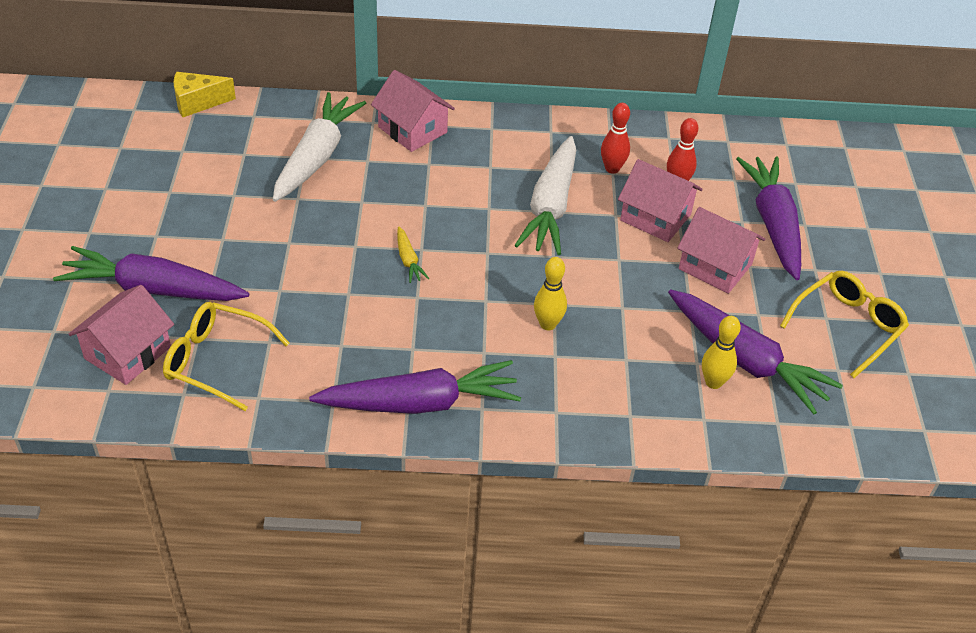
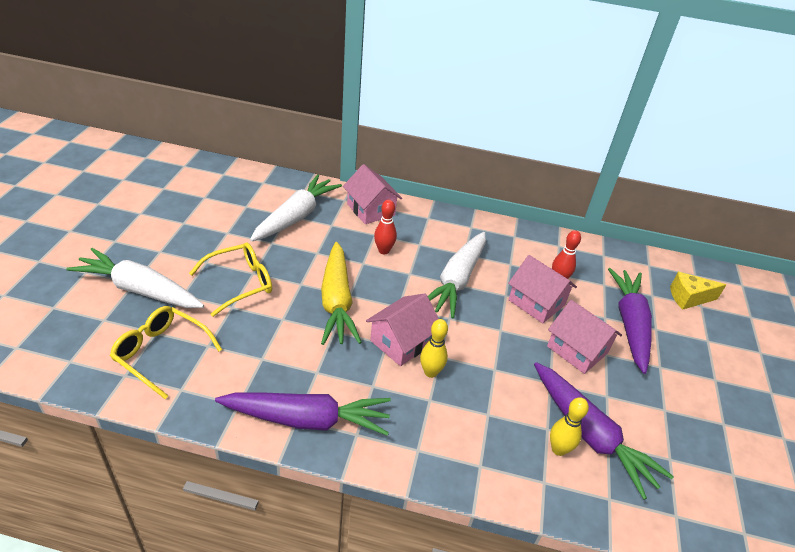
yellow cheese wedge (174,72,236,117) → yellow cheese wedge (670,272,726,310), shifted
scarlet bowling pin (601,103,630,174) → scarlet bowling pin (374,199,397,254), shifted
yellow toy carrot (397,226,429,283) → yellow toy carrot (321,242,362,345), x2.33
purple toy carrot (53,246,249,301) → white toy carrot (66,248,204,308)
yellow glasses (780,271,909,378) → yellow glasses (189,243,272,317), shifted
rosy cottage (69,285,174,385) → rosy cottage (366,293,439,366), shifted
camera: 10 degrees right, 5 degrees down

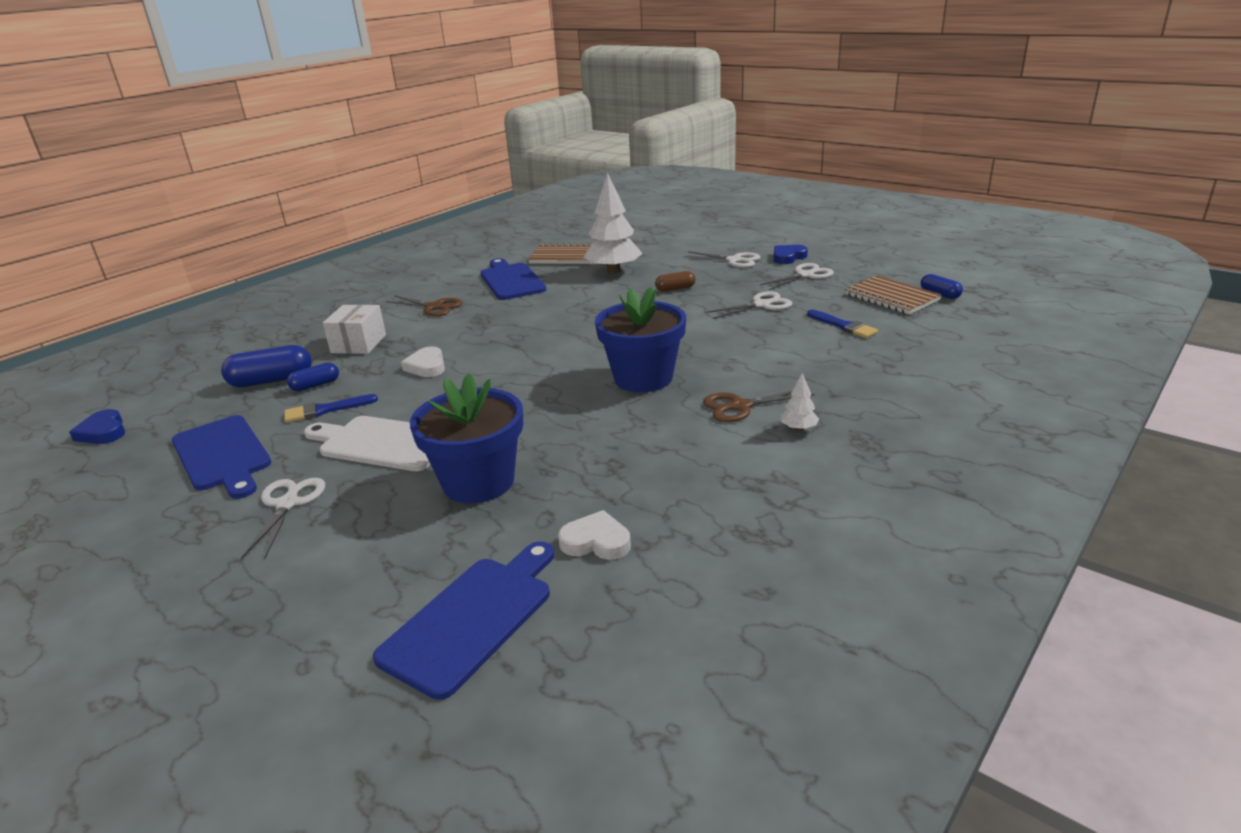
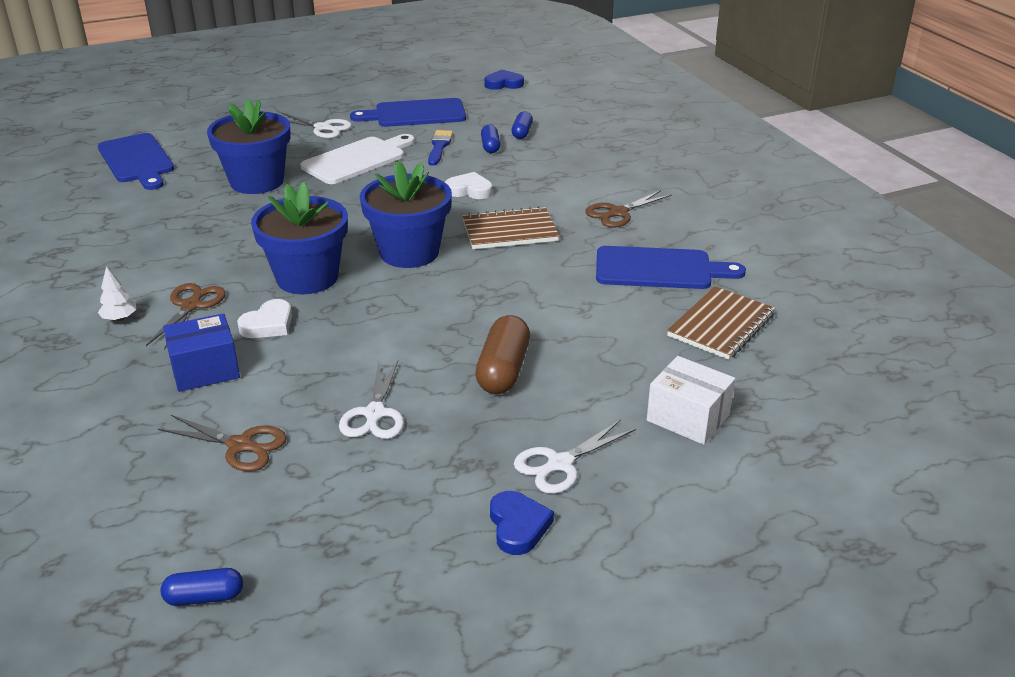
white tree (584,173,643,274) → -
white pair of scissors (760,263,834,290) → -
brown pill shape (655,271,696,292) → brown pill shape (475,315,530,394), x1.70
brown notepad (845,275,942,315) → brown notepad (462,206,559,249), shifted
white box (323,305,386,354) → white box (647,356,735,445), shifted
cobalt brush (807,309,878,338) → brown pair of scissors (158,415,287,471)
cobalt pill shape (221,345,312,387) → cobalt pill shape (512,111,533,139), x0.59
white heart shape (558,510,631,560) → white heart shape (237,299,292,338), shifted
- → cobalt flower pot (360,161,452,268)
- → cobalt box (163,313,240,392)
camera: 115 degrees right, 5 degrees up

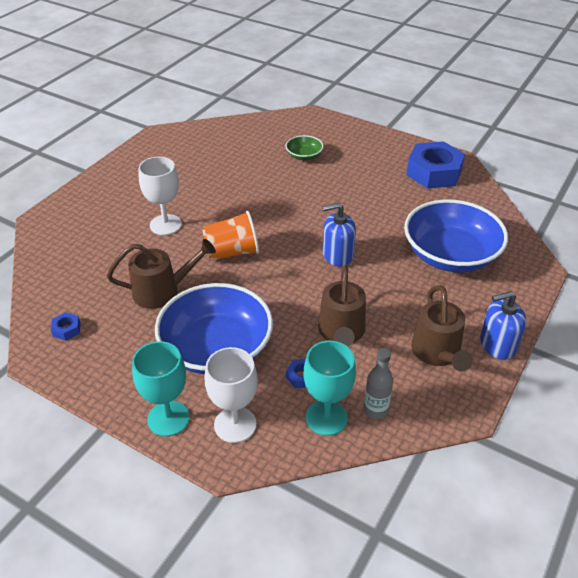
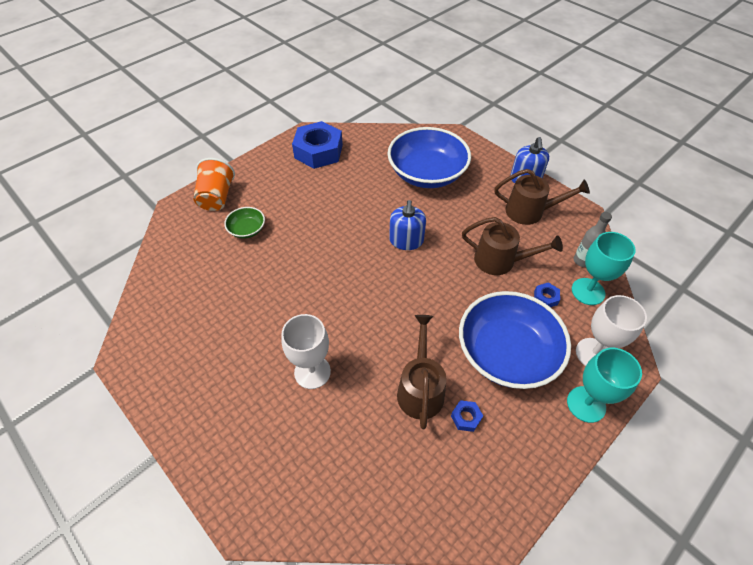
bright orange cup (202,211,259,260) → bright orange cup (193,158,235,211), shifted
cobalt hexagon nut (51,312,81,341) → cobalt hexagon nut (451,400,483,432), shifted
camera: 75 degrees left, 10 degrees up

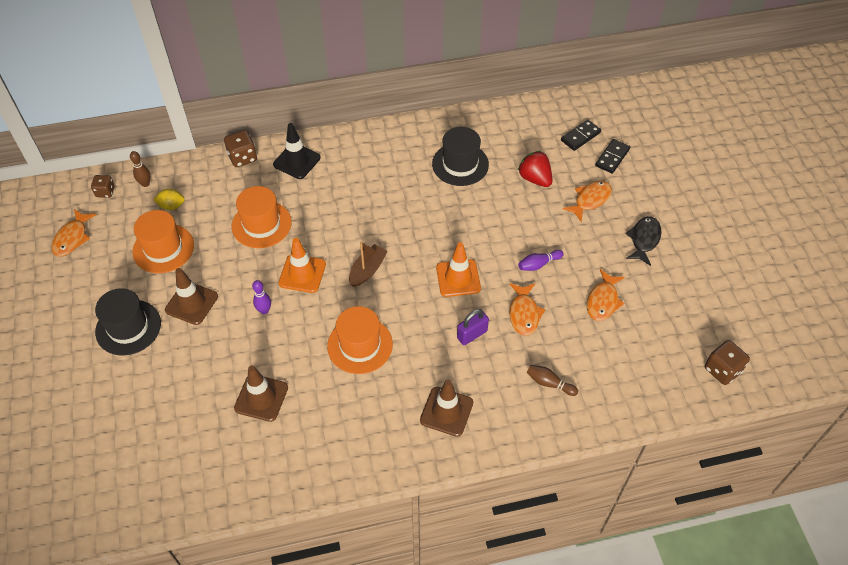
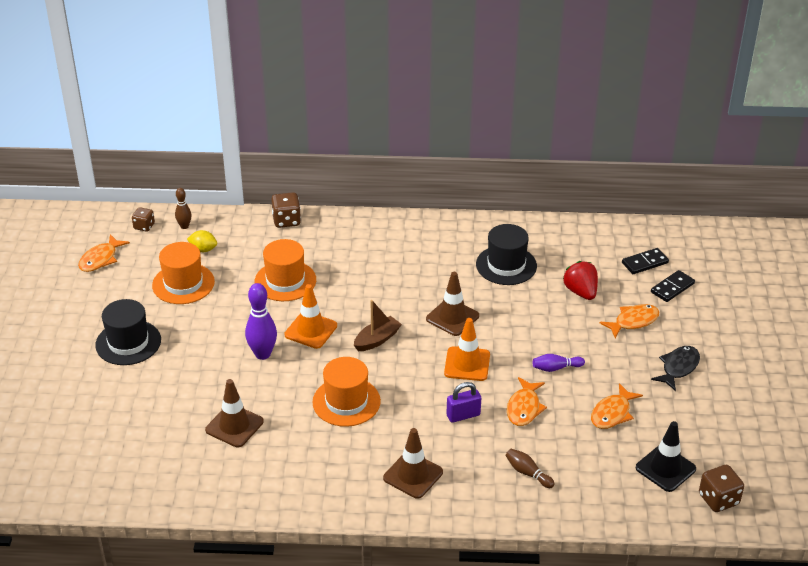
black safety cone (273,123,321,179) → black safety cone (636,421,696,492), shifted
brown safety cone (165,268,218,325) → brown safety cone (426,272,479,336), shifted
purple bowling pin (252,280,271,314) → purple bowling pin (245,283,277,360), x1.74
camera: 15 degrees right, 15 degrees down

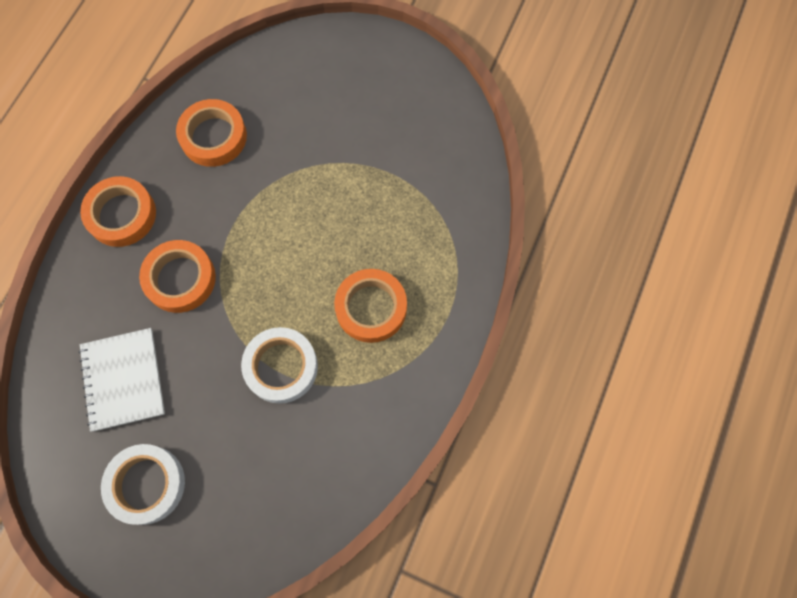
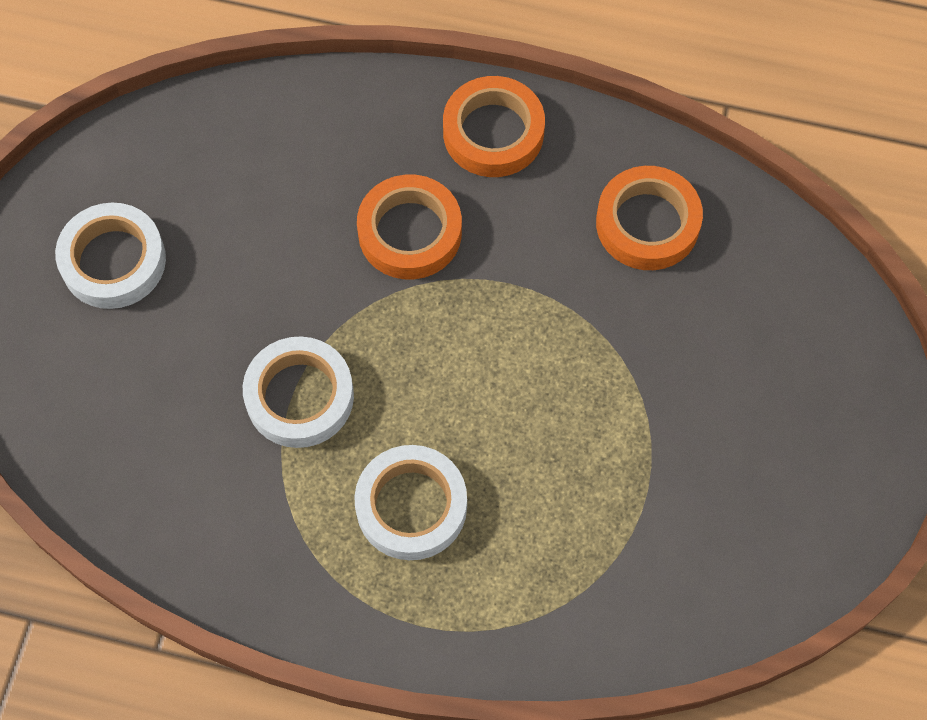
bright orange sticky tape (334,269,407,343) → white sticky tape (354,445,467,560)
white notepad (78,328,165,432) → -
camera: 80 degrees right, 5 degrees down

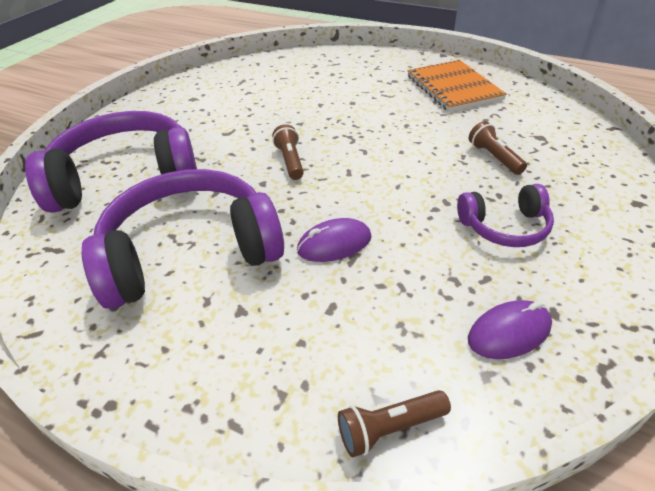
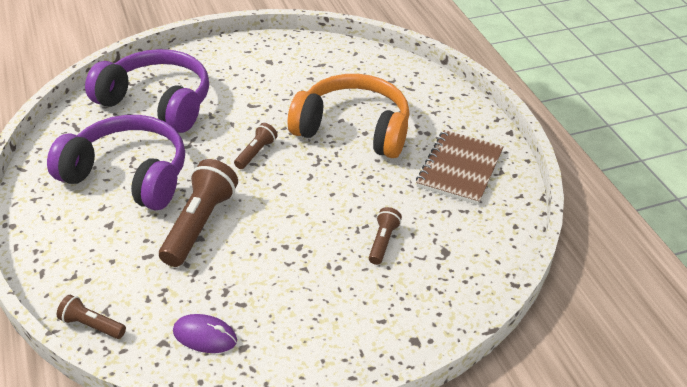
bright orange notepad (407,60,507,112) → brown notepad (416,130,504,205)
purple headphones (457,184,554,247) → -
purple computer mouse (297,218,372,262) → brown torch (159,159,238,267)
- → bright orange headphones (288,74,409,158)
camera: 40 degrees right, 0 degrees up

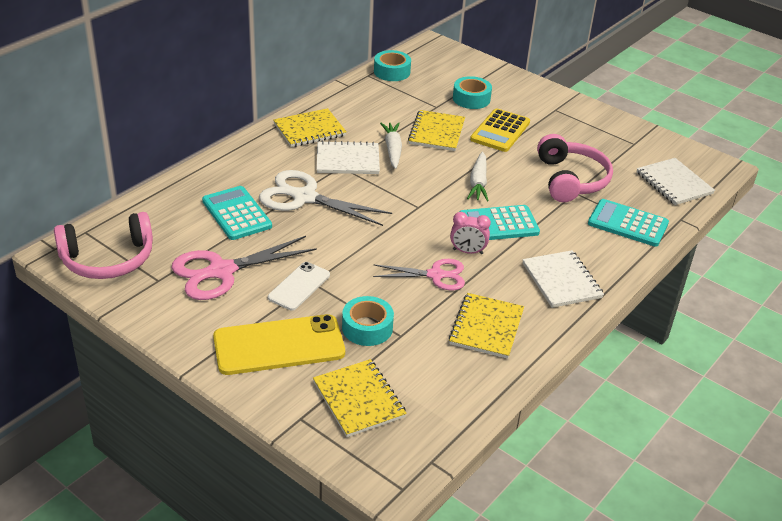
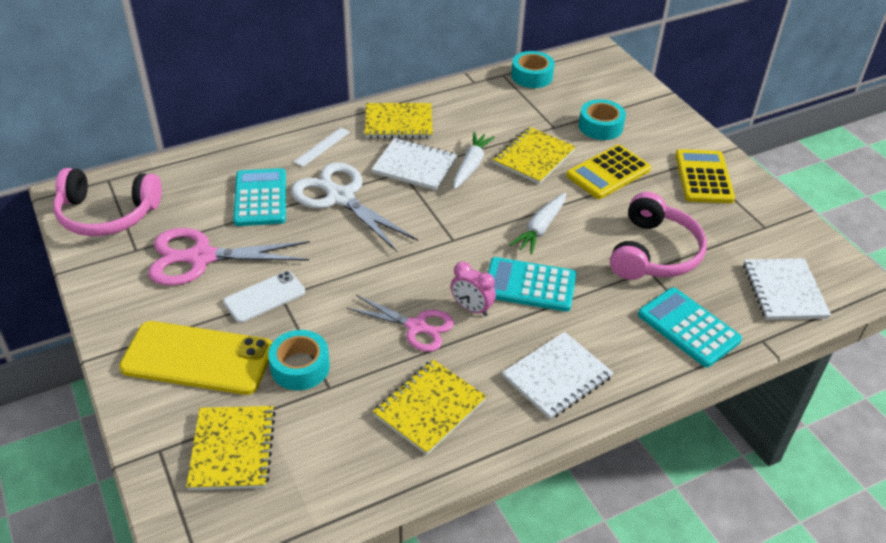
white notepad (522,250,604,308) → white notepad (502,332,614,420), 45 degrees clockwise
- → white measuring stick (294,127,350,167)
- → yellow adding machine (675,149,735,203)
camera: 25 degrees right, 5 degrees up

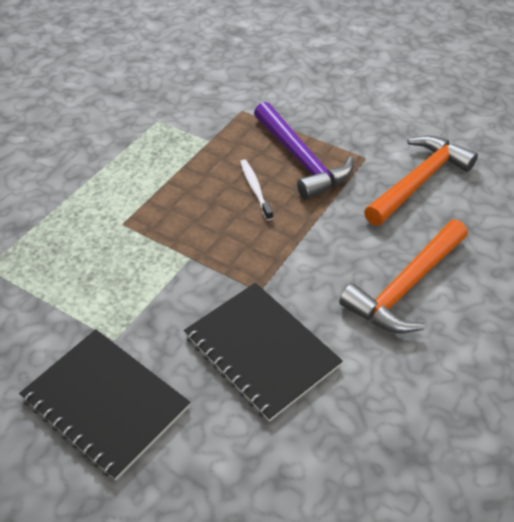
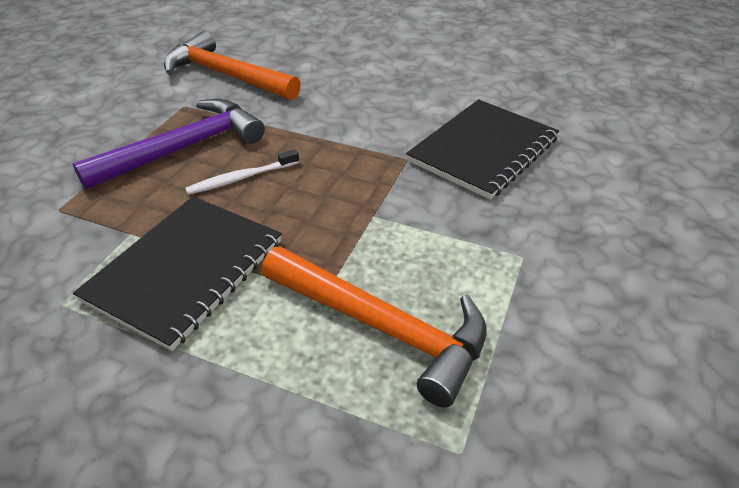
bright orange hammer (339,220,468,333) → bright orange hammer (262,246,487,408), shifted
black notepad (19,329,190,480) → black notepad (73,196,282,351), shifted
camera: 100 degrees left, 5 degrees down

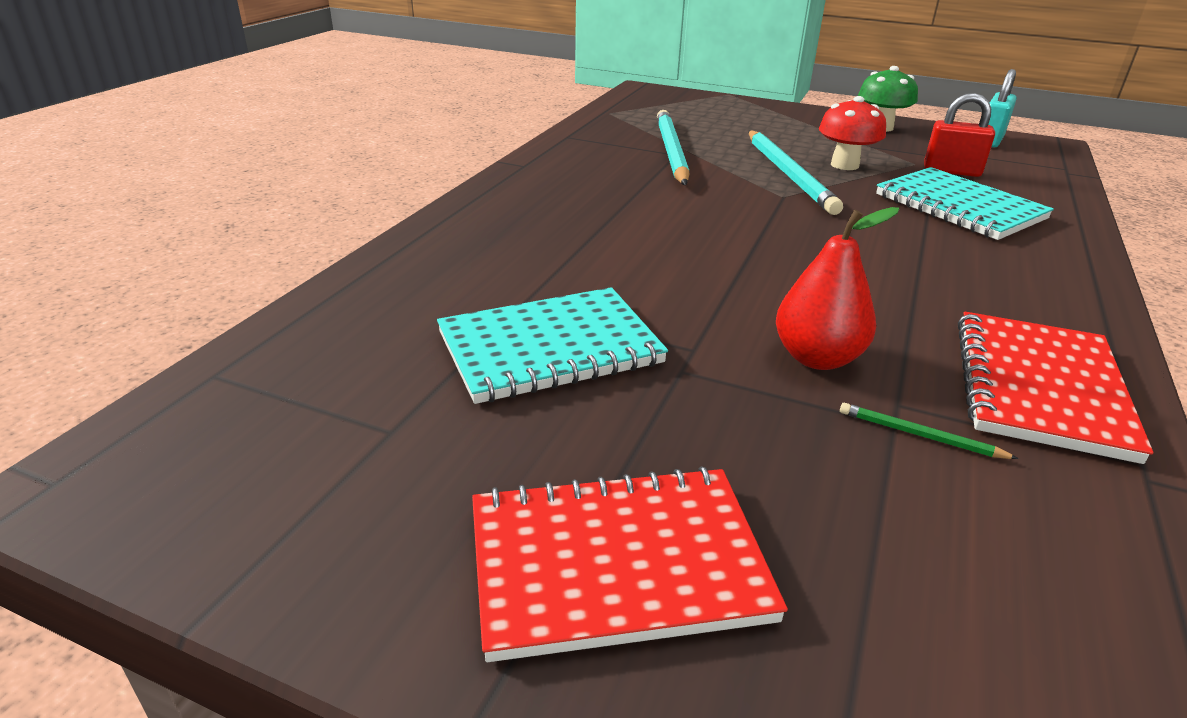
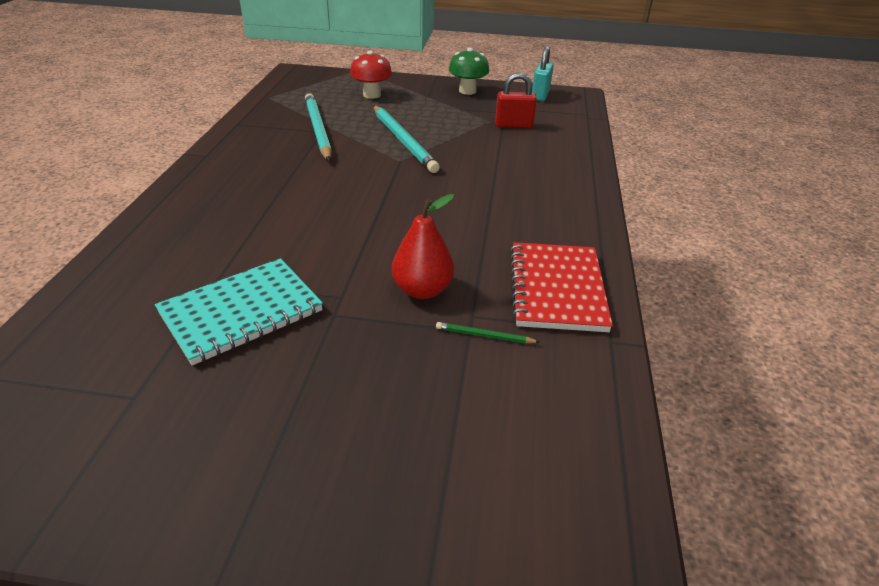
scarlet fungus (819,96,886,170) → scarlet fungus (350,50,392,99), shifted
aqua notepad (876,167,1054,240) → -
scarlet notepad (472,466,788,662) → -
camera: 15 degrees left, 5 degrees up

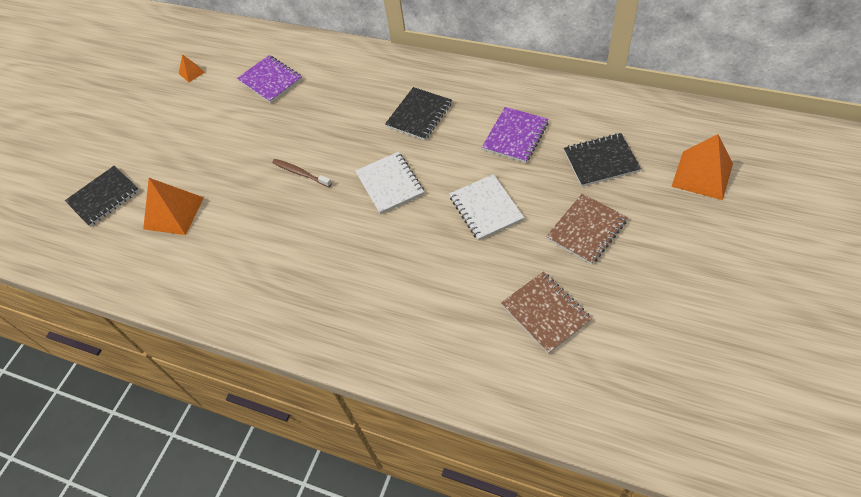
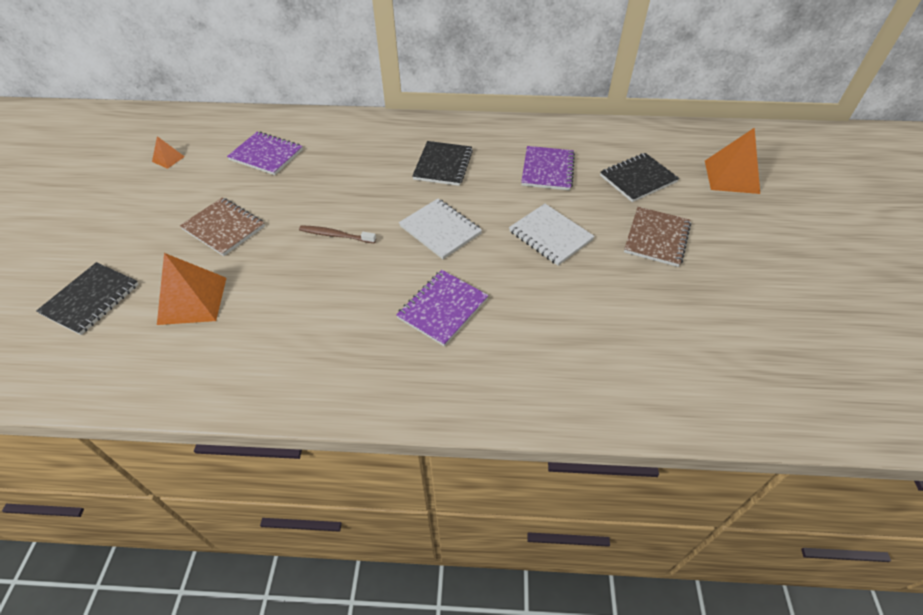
brown notepad (501,272,592,354) → brown notepad (180,198,265,256), shifted
- → purple notepad (396,270,489,346)
camera: 25 degrees left, 5 degrees down

